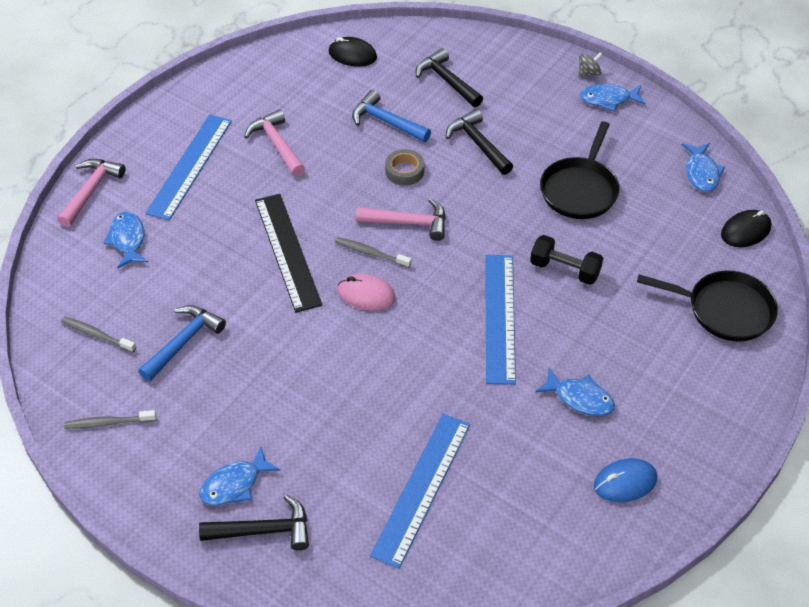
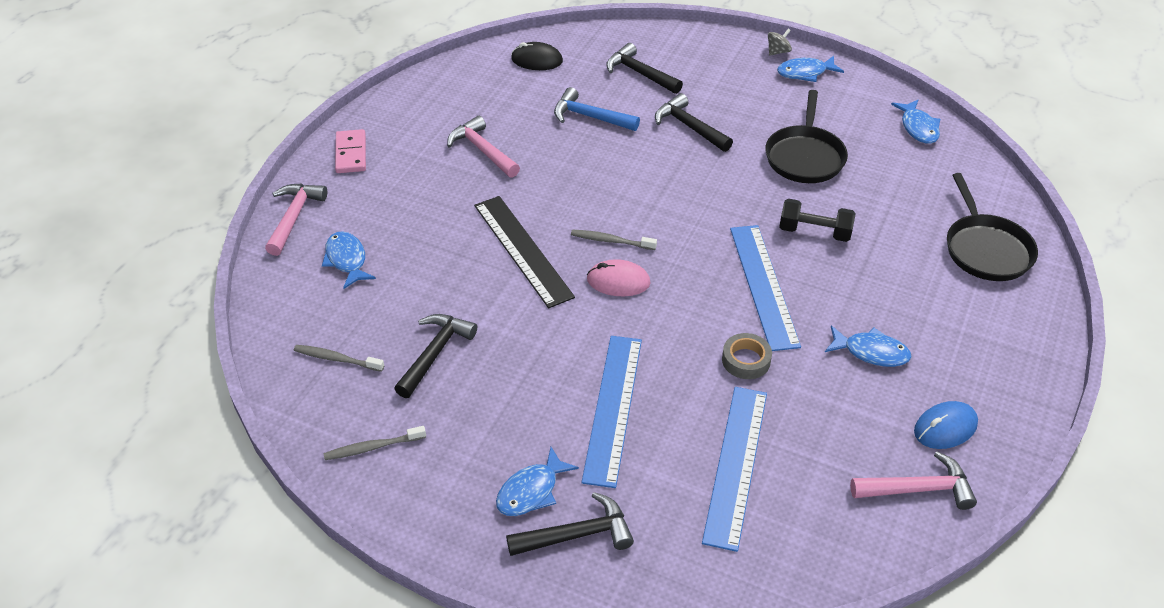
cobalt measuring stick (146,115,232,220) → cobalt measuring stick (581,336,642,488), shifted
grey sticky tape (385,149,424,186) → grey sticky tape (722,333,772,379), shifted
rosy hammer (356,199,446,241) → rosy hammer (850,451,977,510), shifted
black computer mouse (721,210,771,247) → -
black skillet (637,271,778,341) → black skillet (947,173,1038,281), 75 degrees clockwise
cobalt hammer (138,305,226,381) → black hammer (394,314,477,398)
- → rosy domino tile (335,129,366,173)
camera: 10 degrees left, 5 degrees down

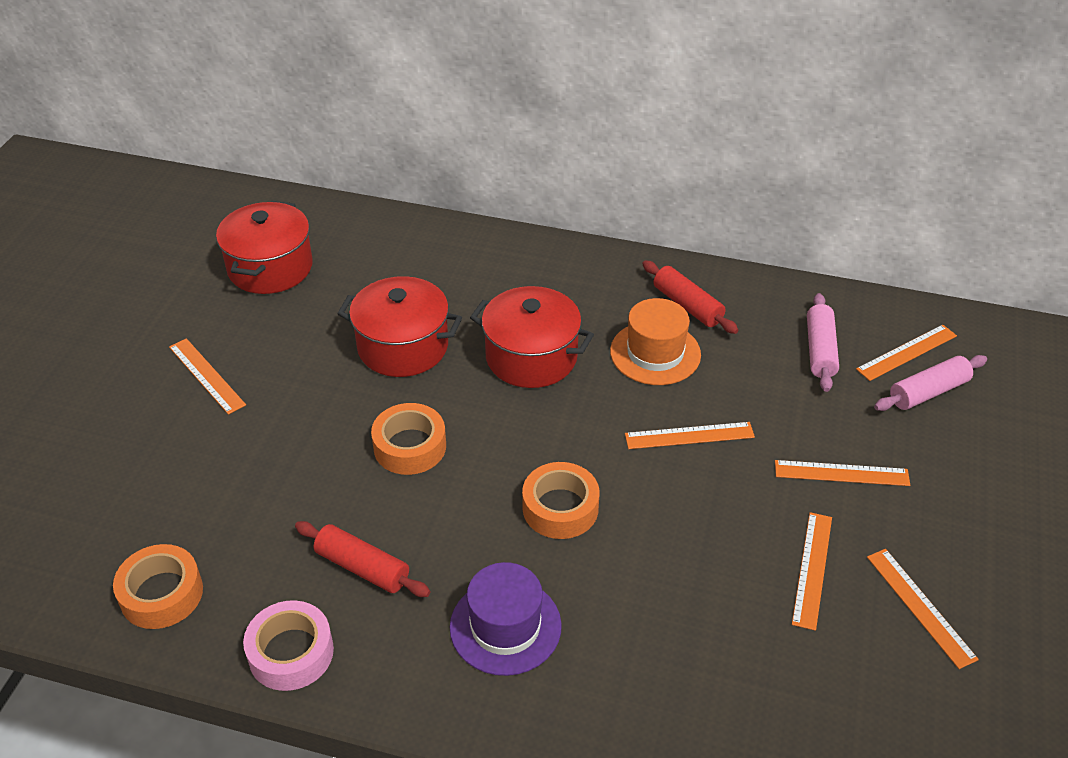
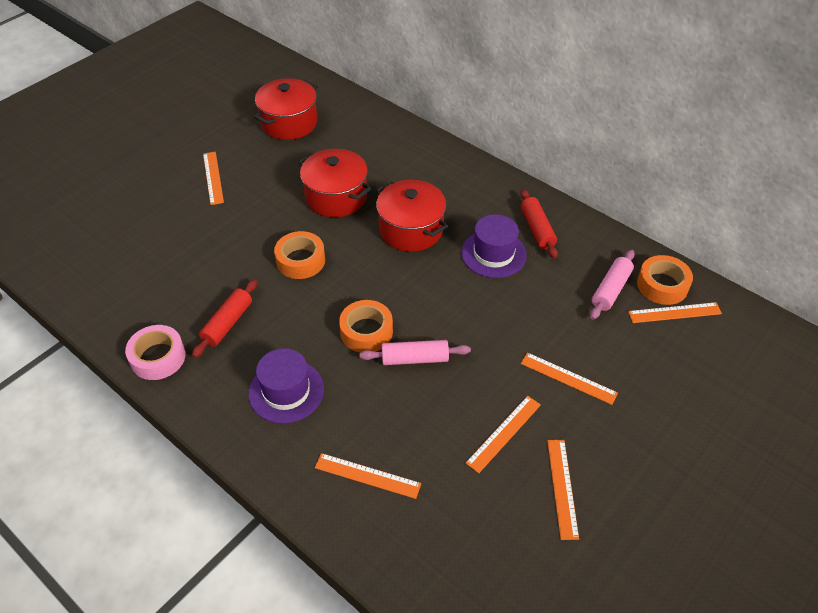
bright orange tall hat (610,298,701,385) → purple tall hat (461,214,527,278)
rosy dough roller (874,355,987,411) → rosy dough roller (359,340,471,365), shifted
bright orange measuring stick (625,422,755,449) → bright orange measuring stick (315,453,421,499), shifted
scarlet dough roller (295,521,430,597) → scarlet dough roller (192,279,257,358), 60 degrees clockwise
bright orange sticky tape (113,544,203,629) → bright orange sticky tape (637,255,693,305), shifted
camera: 25 degrees right, 5 degrees up

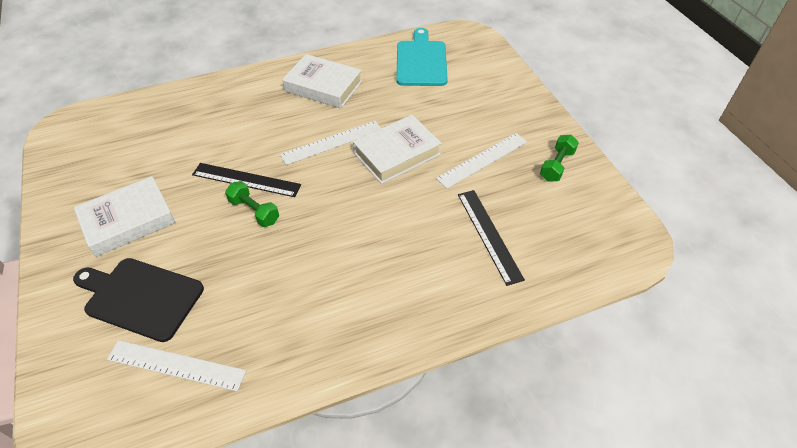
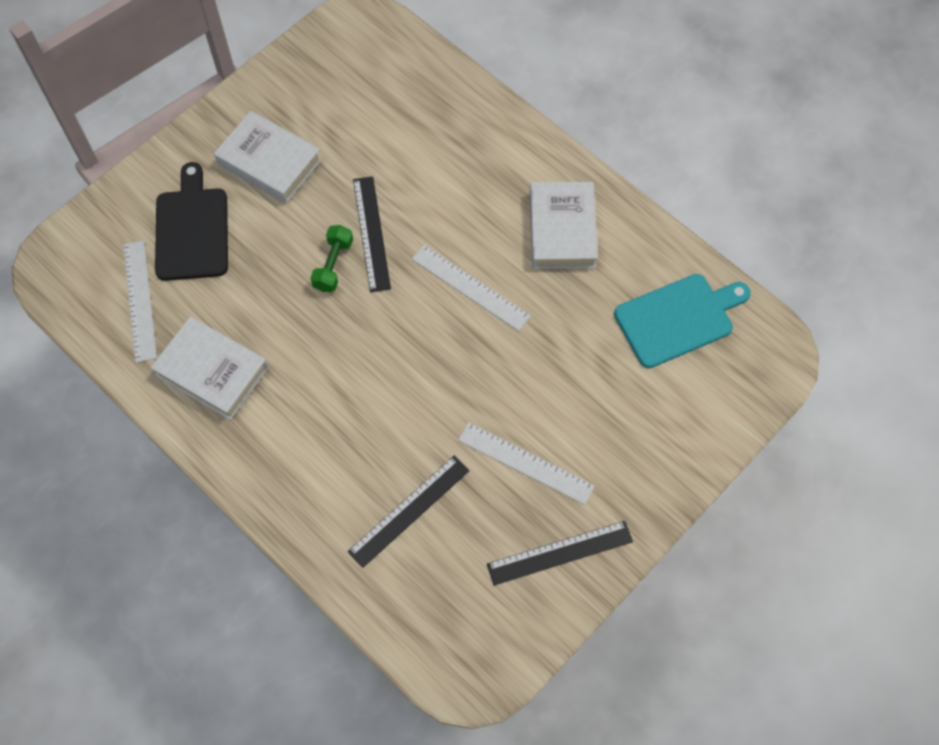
white hardback (353,115,442,184) → white hardback (151,316,269,420), shifted
leaf-green hand weight (540,135,579,181) → black measuring stick (487,521,633,586)
camera: 65 degrees right, 15 degrees up

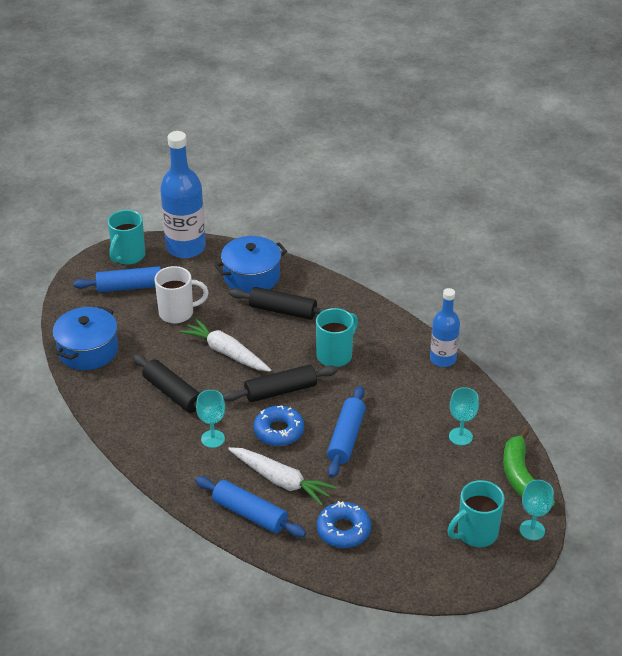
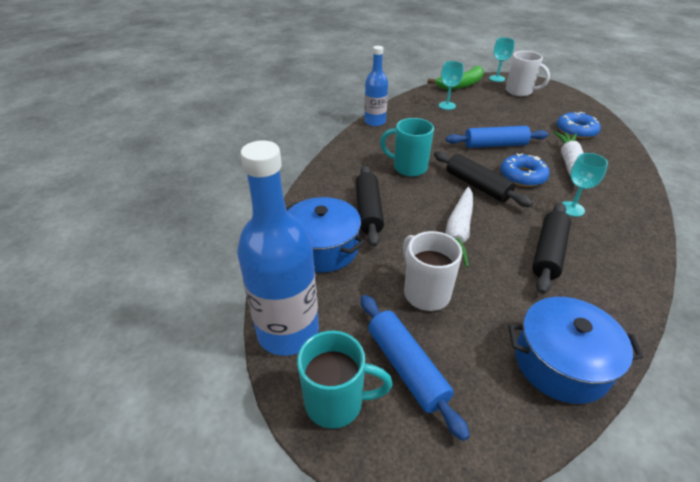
cobalt dough roller (195,476,306,537) → -
aqua coffee mug (448,480,505,547) → white coffee mug (506,51,550,96)
camera: 110 degrees left, 0 degrees up

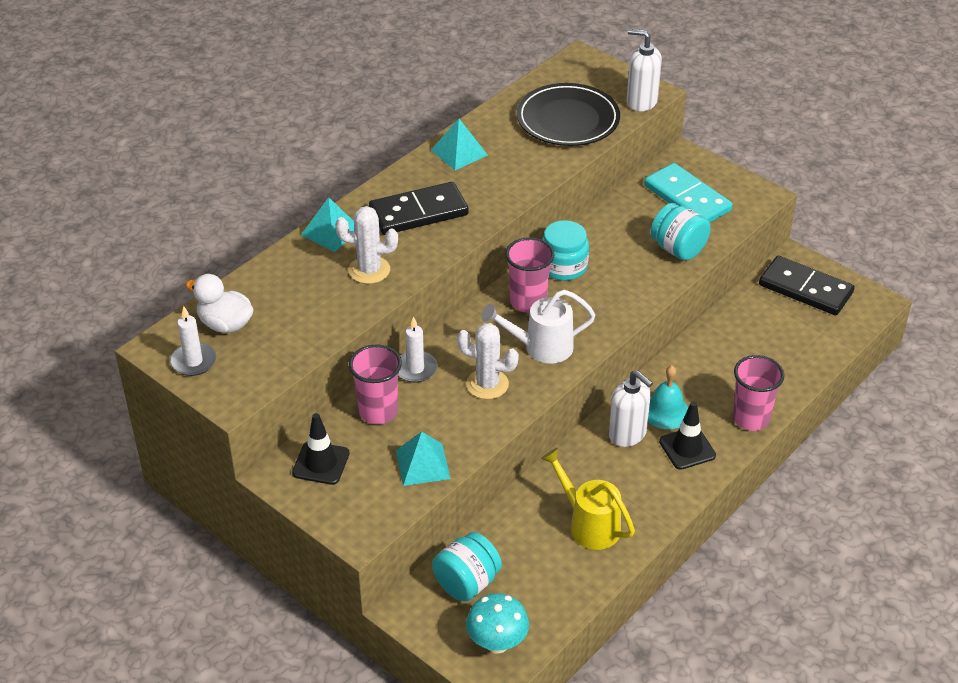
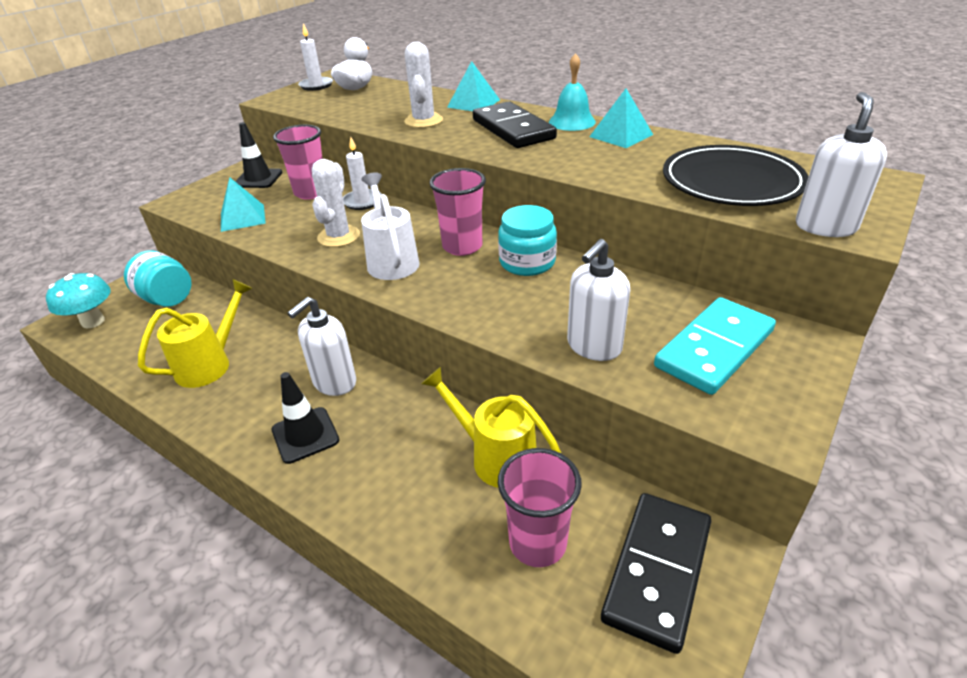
aqua jar (650,203,711,261) → white soap dispenser (567,239,630,361)
rosy cup (733,355,785,431) → rosy cup (498,448,582,567), shifted
aqua bell (648,365,688,429) → aqua bell (549,53,596,131), shifted
- → yellow watering pot (422,367,561,488)
camera: 85 degrees right, 5 degrees down

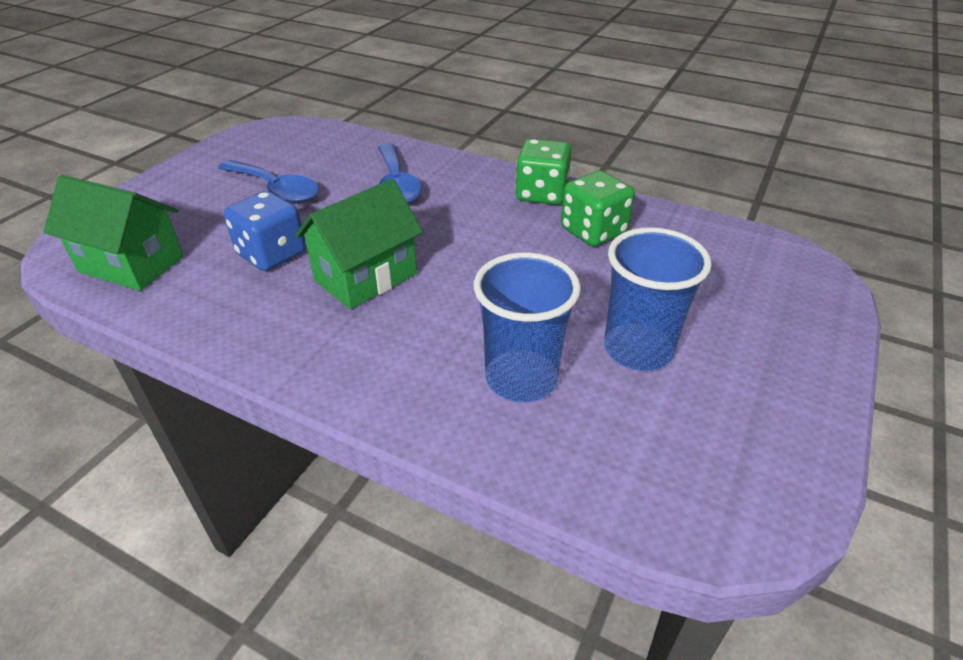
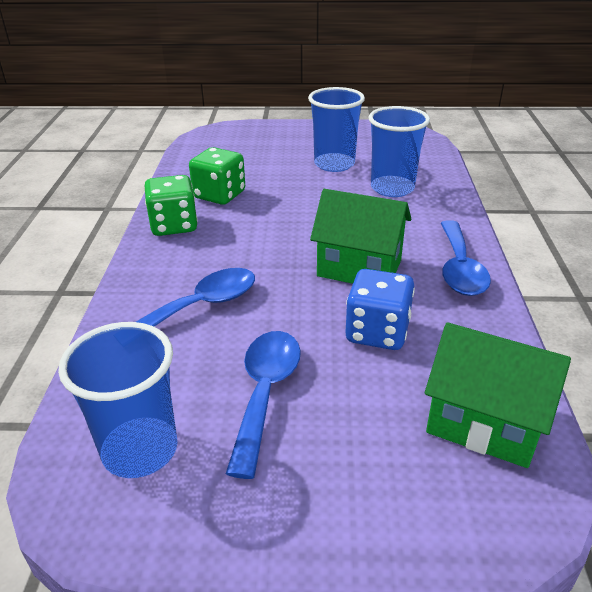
leaf-green cottage (44,175,184,291) → leaf-green cottage (425,322,571,468), 60 degrees counterclockwise
- → cobalt teaspoon (441,220,491,296)
- → cobalt cup (58,322,178,478)
camera: 115 degrees left, 5 degrees down

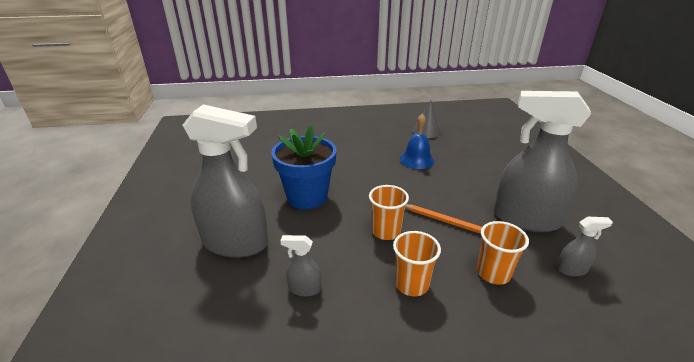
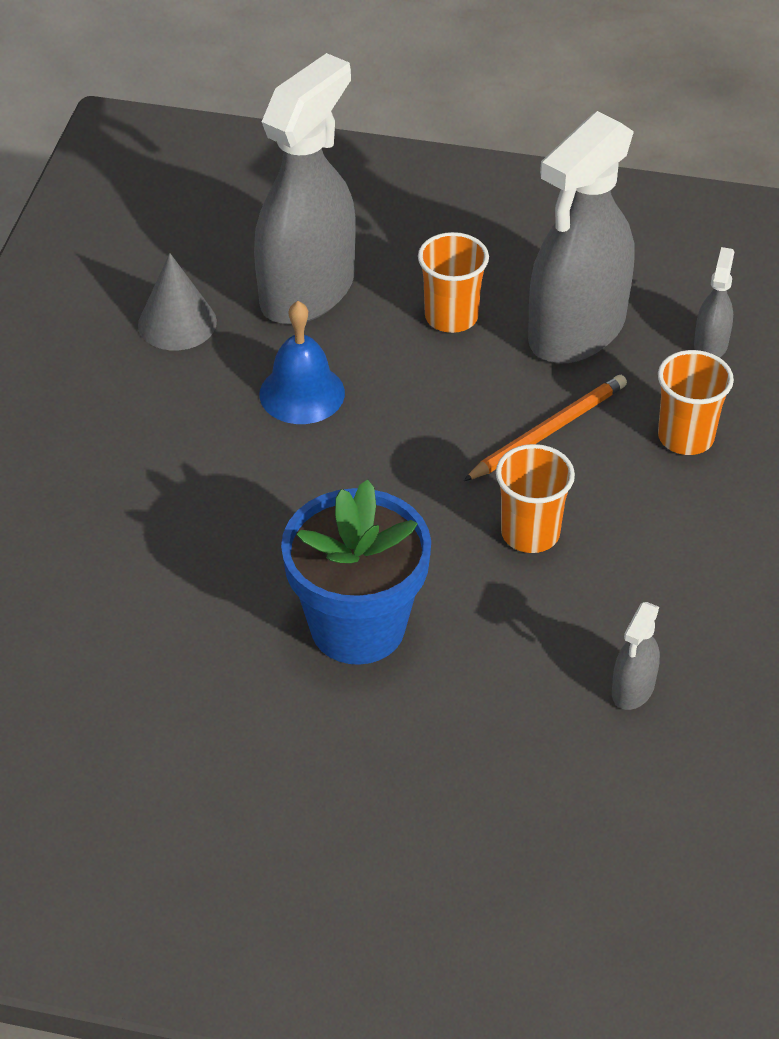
grey spray cleaner (182,104,268,258) → grey spray cleaner (254,53,356,325), shifted
bright orange cup (393,231,441,296) → bright orange cup (418,232,489,333), shifted
camera: 70 degrees left, 15 degrees up

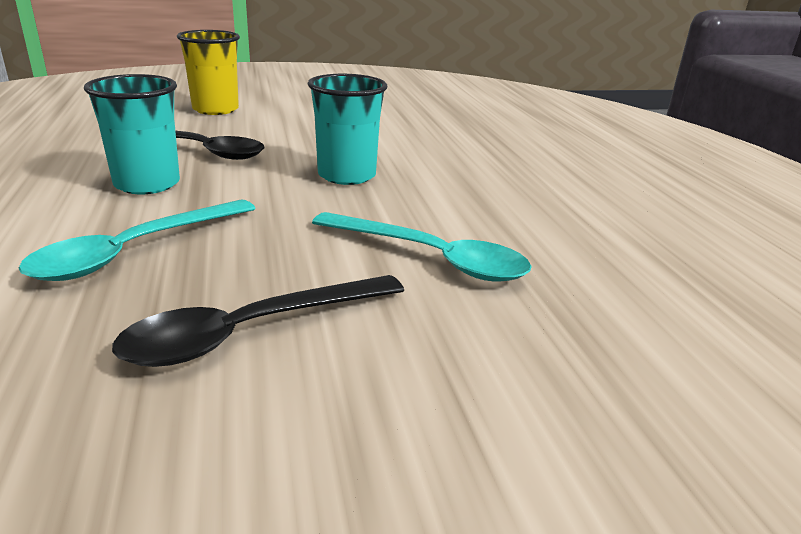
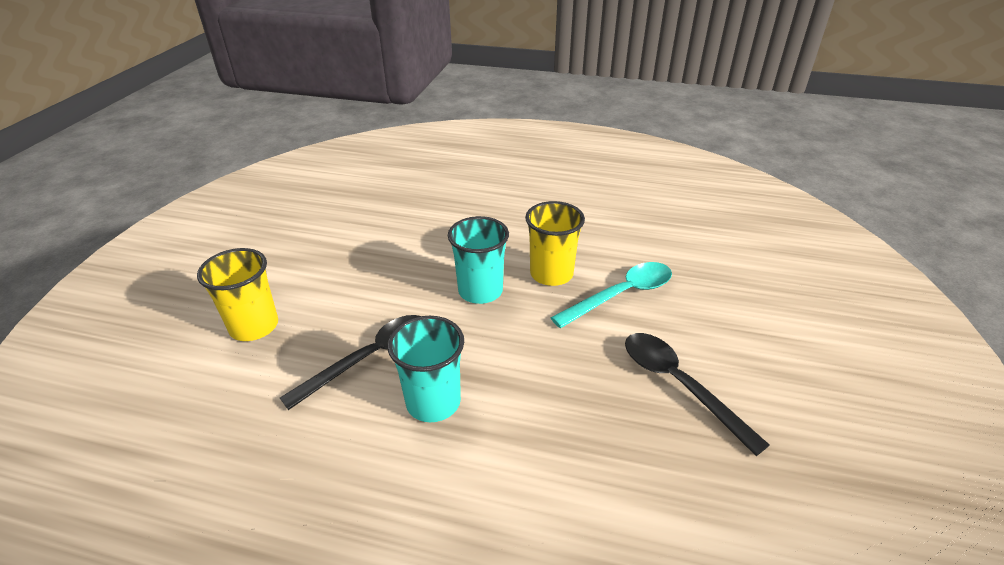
aqua teaspoon (18,200,256,281) → -
black teaspoon (112,275,404,367) → black teaspoon (625,333,770,456), 150 degrees clockwise
- → yellow cup (525,201,585,286)
camera: 60 degrees left, 10 degrees up

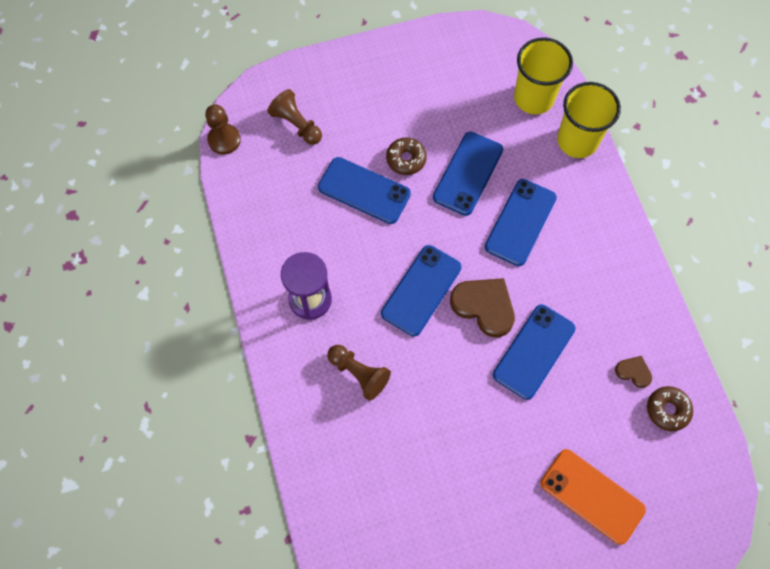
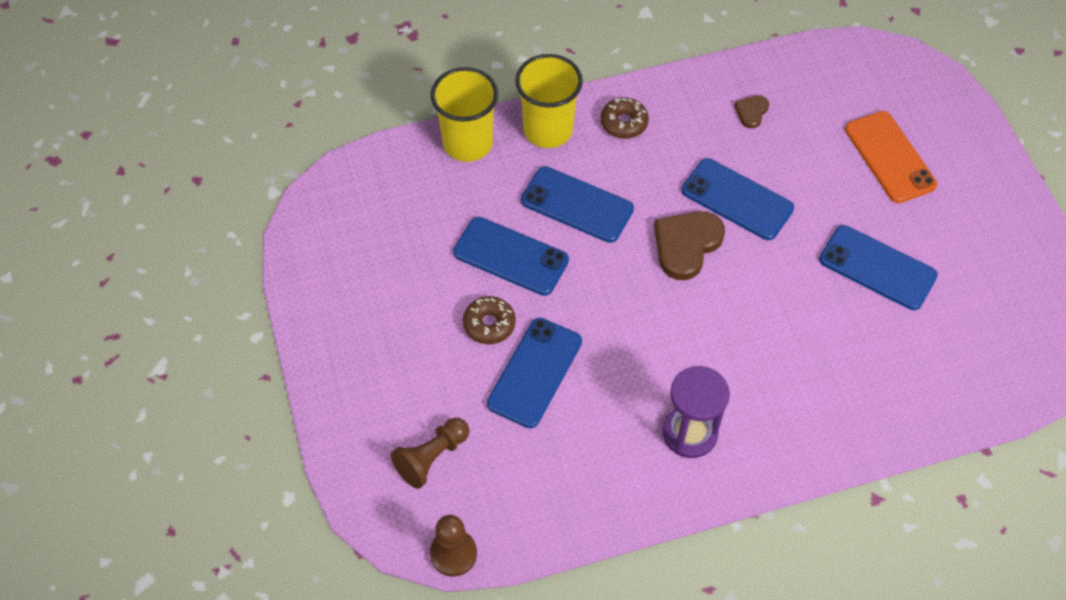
yellow cup (514,37,573,114) → yellow cup (515,54,583,148), shifted
cobalt smartphone (381,245,462,336) → cobalt smartphone (819,225,938,310), shifted
brown pawn (327,345,391,401) → -
brown doughnut (647,386,693,431) → brown doughnut (601,97,649,139), shifted
bright orange smartphone (541,449,646,545) → bright orange smartphone (845,111,937,203), 60 degrees counterclockwise
camera: 90 degrees left, 10 degrees down

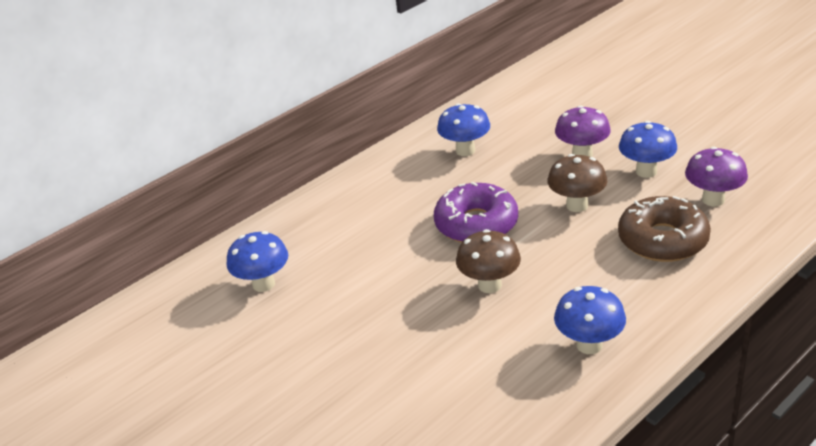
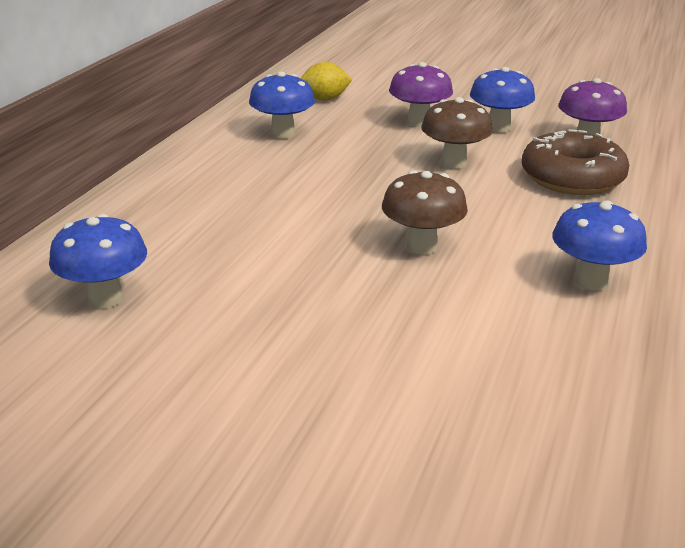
purple doughnut (434,182,518,243) → -
- → yellow citrus fruit (301,62,352,100)
camera: 30 degrees left, 5 degrees down

